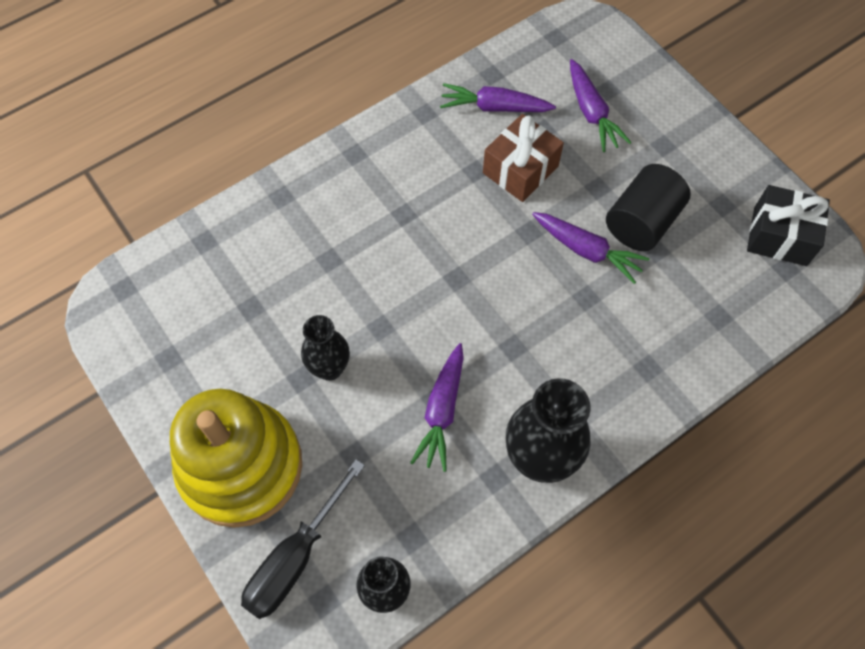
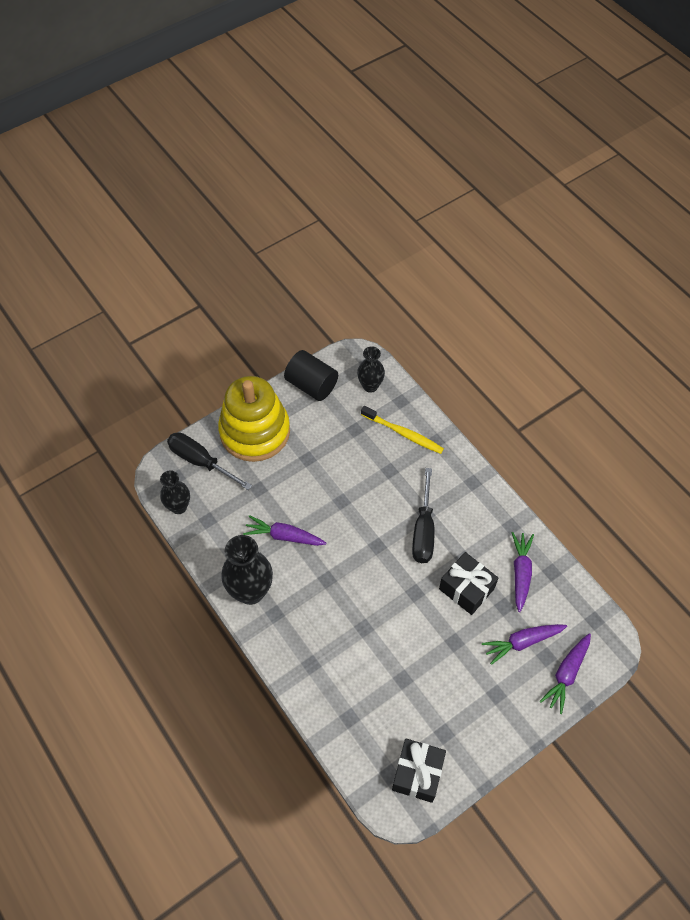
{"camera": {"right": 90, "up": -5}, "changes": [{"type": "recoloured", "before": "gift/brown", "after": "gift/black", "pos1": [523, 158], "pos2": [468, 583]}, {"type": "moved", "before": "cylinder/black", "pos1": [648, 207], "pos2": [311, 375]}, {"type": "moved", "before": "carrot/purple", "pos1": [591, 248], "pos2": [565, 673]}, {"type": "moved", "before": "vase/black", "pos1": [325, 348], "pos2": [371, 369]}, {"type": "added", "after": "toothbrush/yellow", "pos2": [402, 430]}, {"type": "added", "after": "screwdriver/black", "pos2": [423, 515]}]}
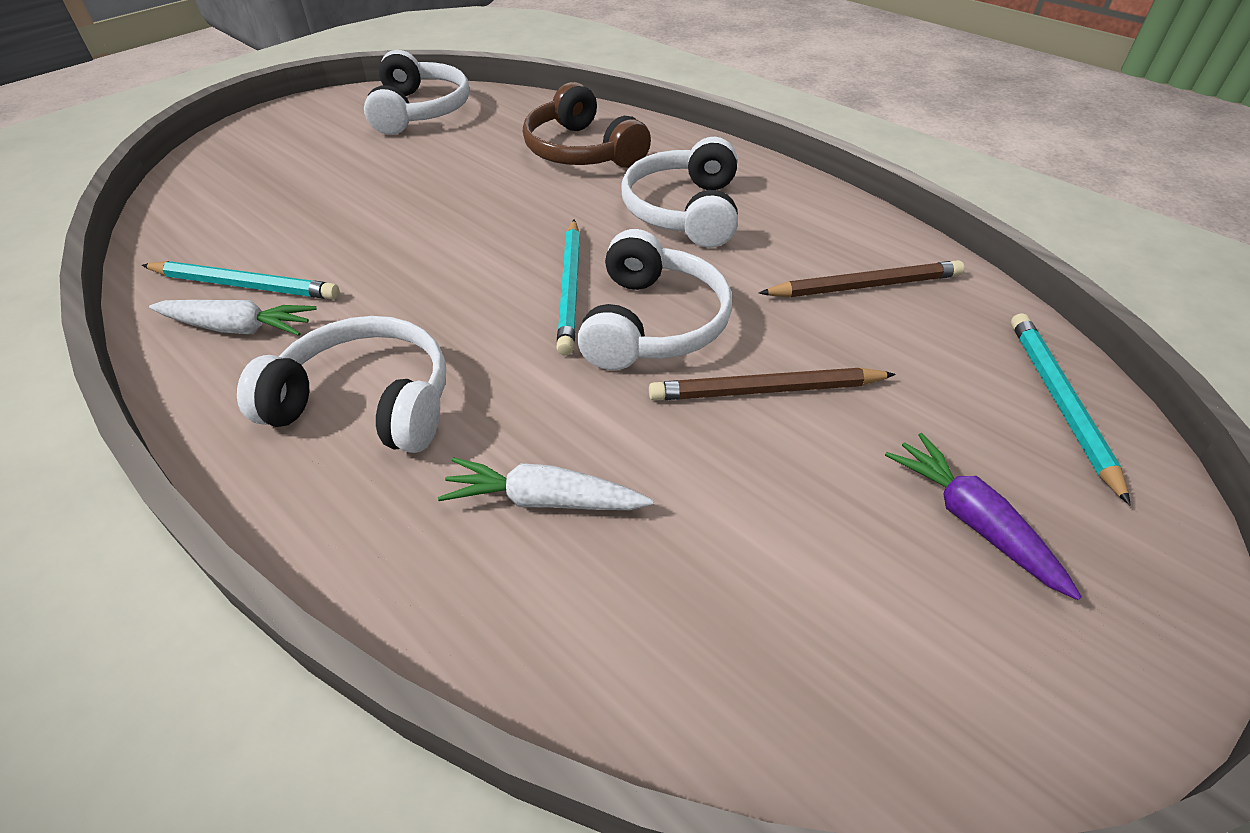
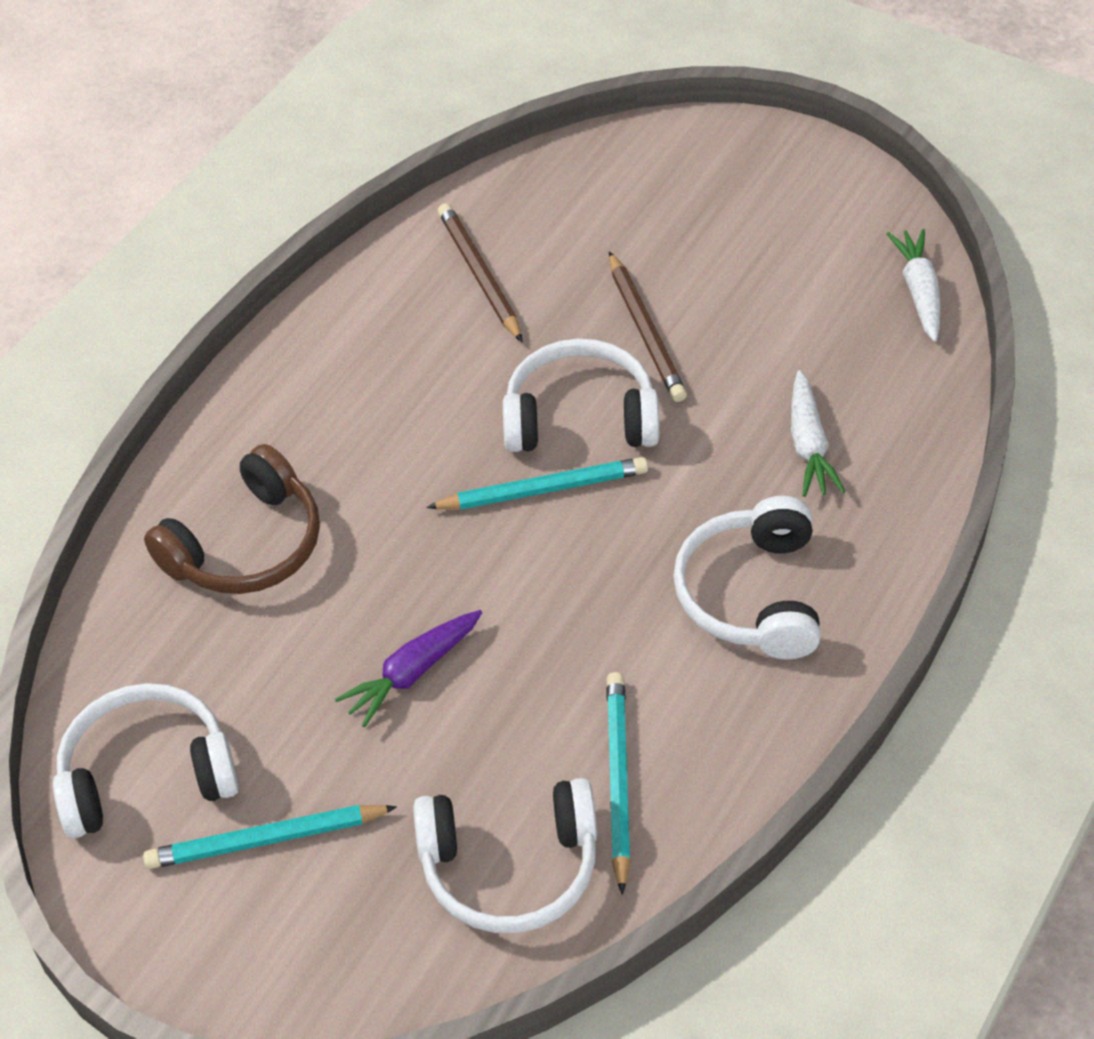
{"camera": {"right": -100, "up": 5}, "changes": [{"type": "moved", "before": "headphones/white", "pos1": [679, 192], "pos2": [505, 855]}, {"type": "moved", "before": "carrot/white", "pos1": [233, 318], "pos2": [913, 285]}, {"type": "moved", "before": "pencil/turquoise", "pos1": [1071, 409], "pos2": [270, 837]}, {"type": "moved", "before": "carrot/purple", "pos1": [983, 516], "pos2": [408, 669]}]}
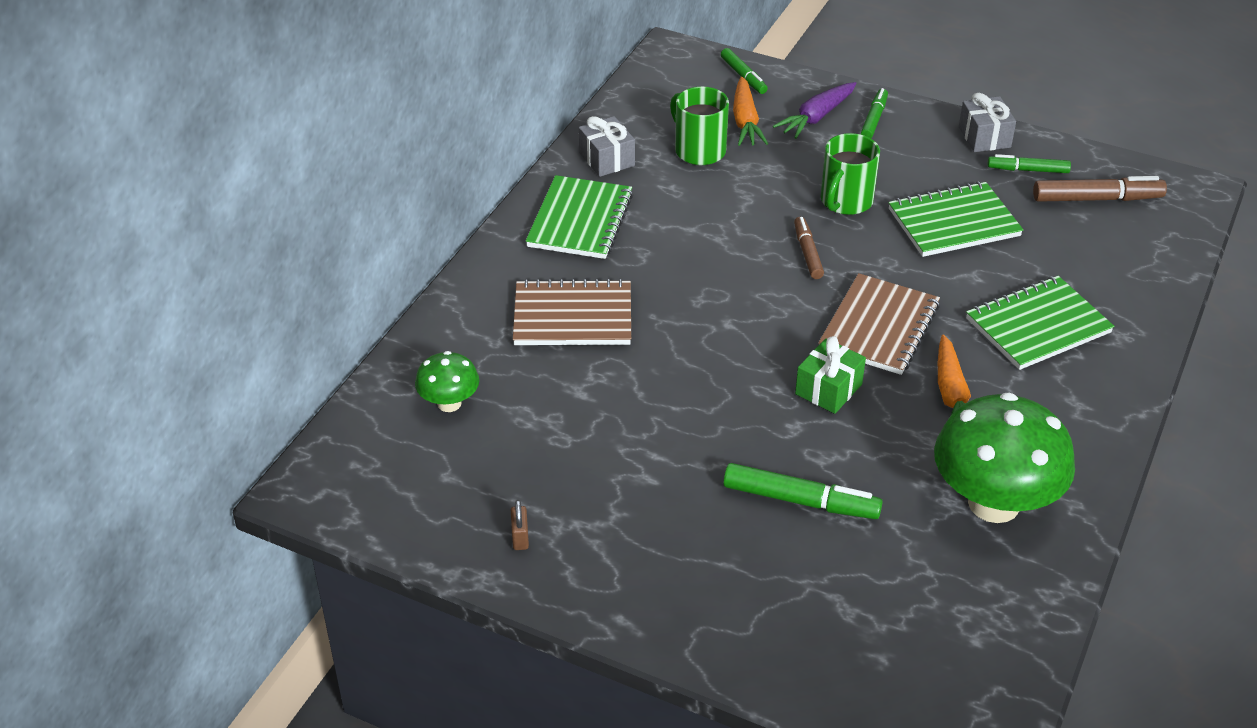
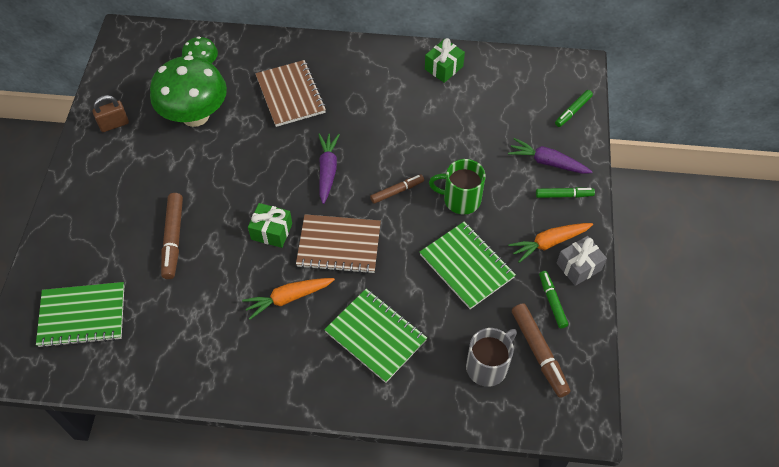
{"camera": {"right": 70, "up": 15}, "changes": [{"type": "moved", "before": "carrot/orange", "pos1": [750, 111], "pos2": [550, 243]}, {"type": "removed", "before": "mug/green", "pos1": [699, 125]}, {"type": "recoloured", "before": "gift/grey", "after": "gift/green", "pos1": [607, 146], "pos2": [445, 60]}, {"type": "moved", "before": "notebook/green", "pos1": [579, 217], "pos2": [80, 315]}, {"type": "moved", "before": "mushroom/green", "pos1": [1004, 457], "pos2": [188, 91]}, {"type": "recoloured", "before": "marker/green", "after": "marker/brown", "pos1": [803, 491], "pos2": [172, 236]}, {"type": "resized", "before": "padlock/brown", "pos1": [520, 525], "pos2": [111, 113], "scale": 1.56}, {"type": "added", "after": "carrot/purple", "pos2": [329, 168]}, {"type": "added", "after": "mug/grey", "pos2": [491, 357]}]}
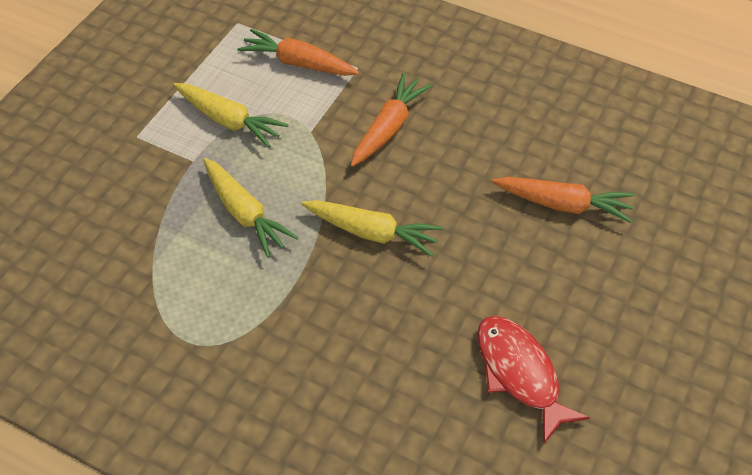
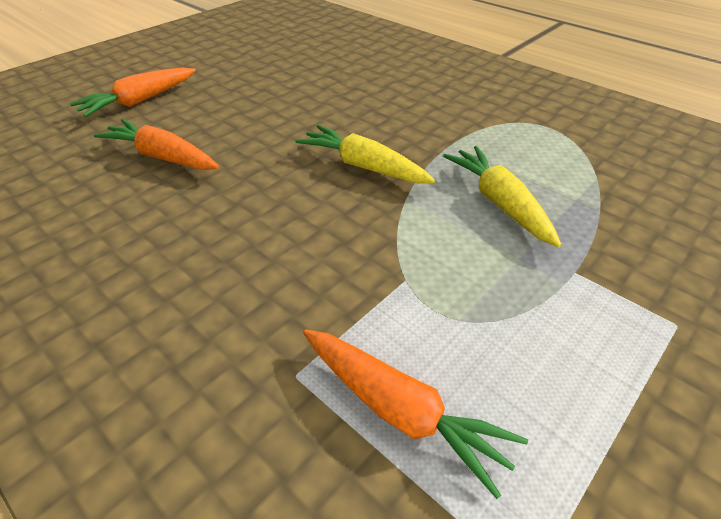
{"camera": {"right": -165, "up": -10}, "changes": [{"type": "moved", "before": "carrot/orange", "pos1": [391, 120], "pos2": [133, 92]}, {"type": "removed", "before": "carrot/yellow", "pos1": [230, 115]}, {"type": "removed", "before": "fish/red", "pos1": [533, 380]}]}
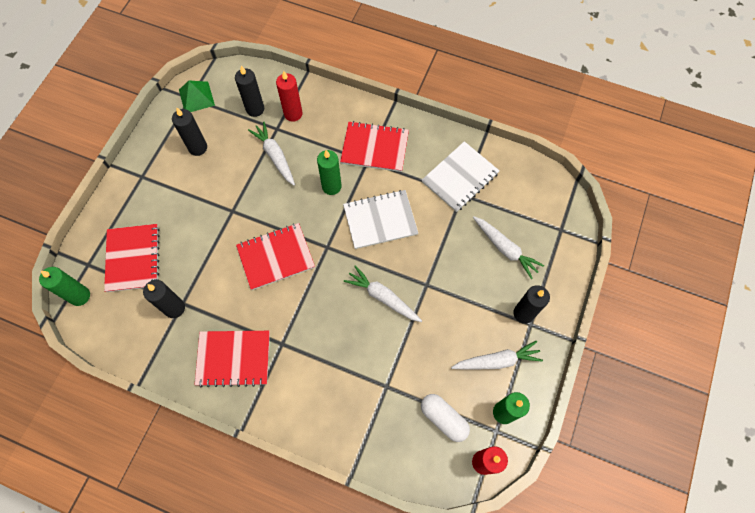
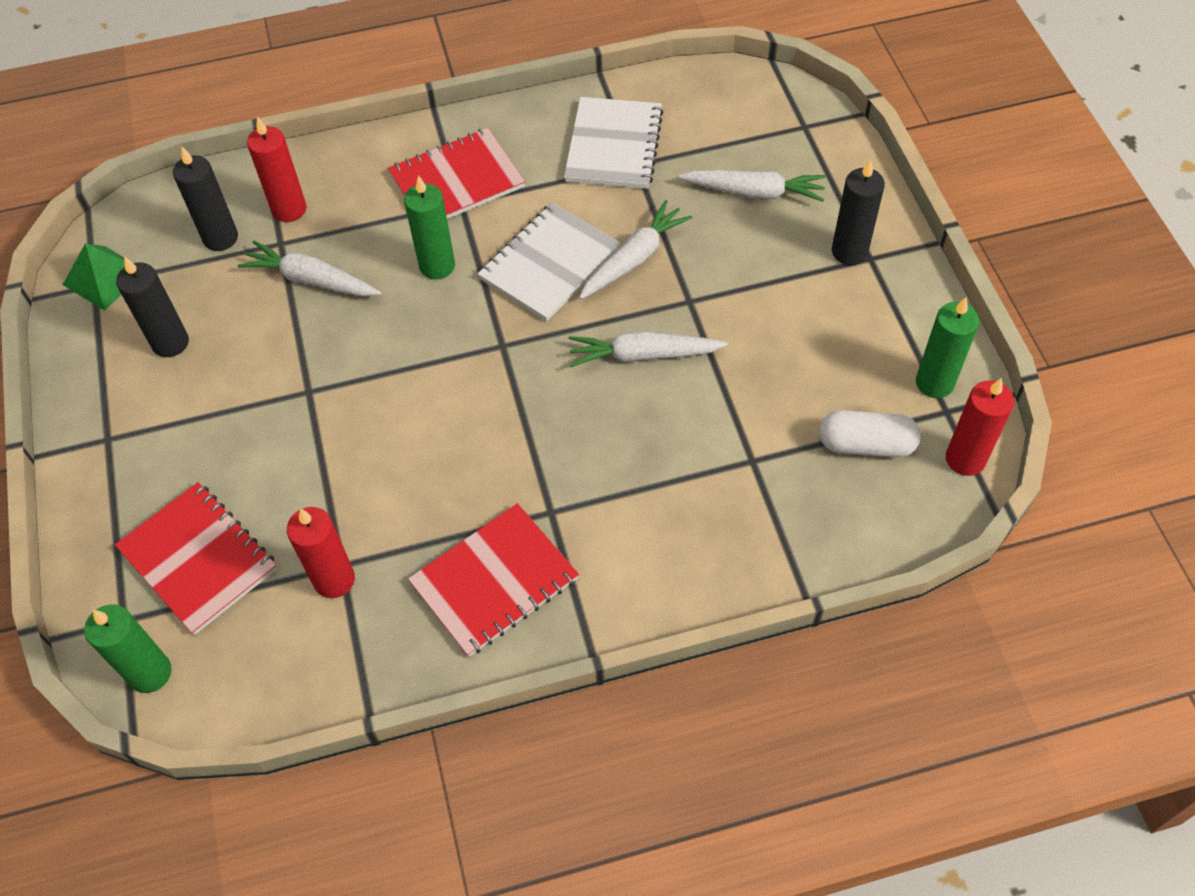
{"camera": {"right": -35, "up": -10}, "changes": [{"type": "removed", "before": "notebook/red", "pos1": [275, 256]}, {"type": "recoloured", "before": "candle/black", "after": "candle/red", "pos1": [164, 299], "pos2": [321, 552]}, {"type": "moved", "before": "carrot/white", "pos1": [497, 355], "pos2": [635, 249]}]}
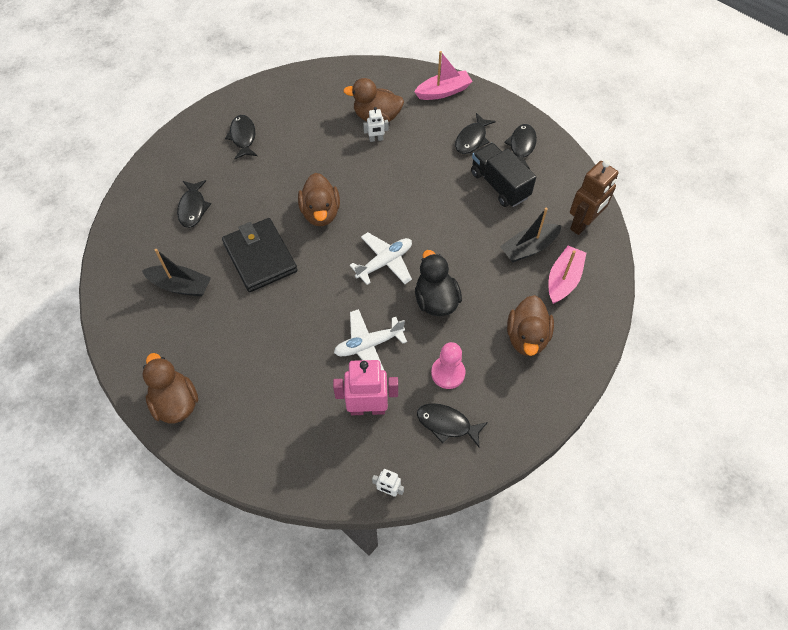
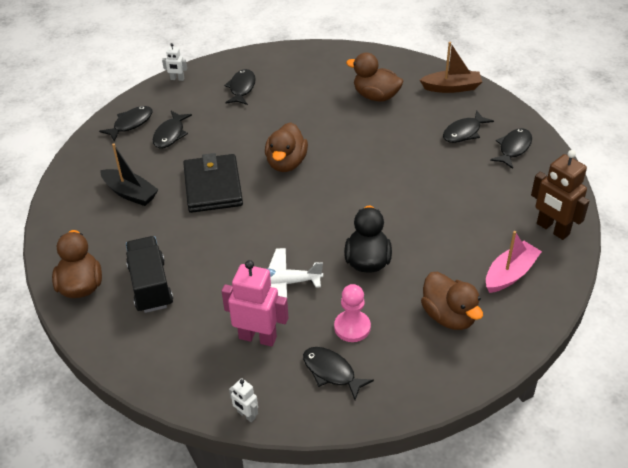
{"camera": {"right": 20, "up": -15}, "changes": [{"type": "recoloured", "before": "boat/pink", "after": "boat/brown", "pos1": [443, 75], "pos2": [451, 67]}, {"type": "moved", "before": "robot/white", "pos1": [376, 124], "pos2": [174, 62]}, {"type": "moved", "before": "truck/black", "pos1": [503, 175], "pos2": [149, 274]}, {"type": "turned", "before": "robot/brown", "pos1": [594, 197], "pos2": [560, 195], "turn": 75}, {"type": "removed", "before": "boat/black", "pos1": [531, 235]}, {"type": "removed", "before": "plane/white", "pos1": [381, 258]}, {"type": "turned", "before": "duck/brown", "pos1": [530, 325], "pos2": [452, 301], "turn": -60}, {"type": "added", "after": "fish/black", "pos2": [126, 124]}]}
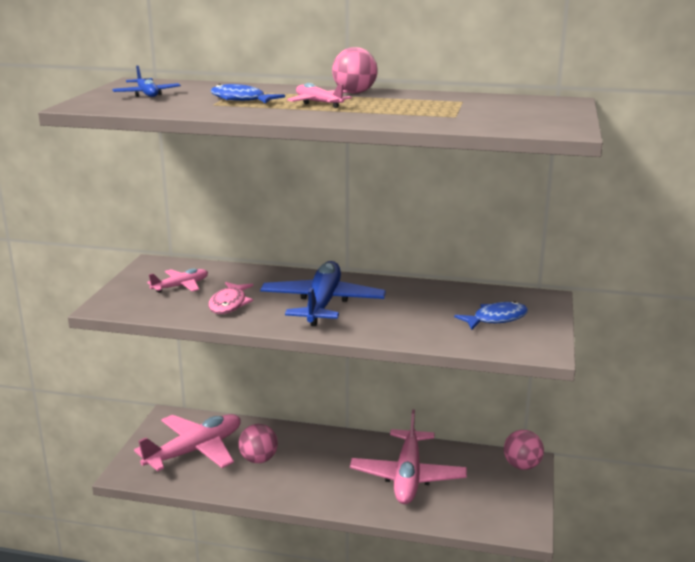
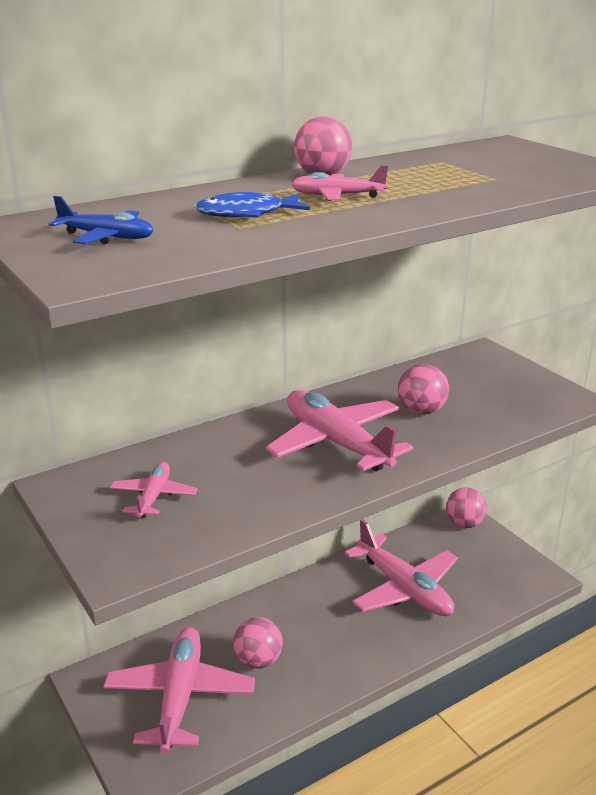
{"camera": {"right": -45, "up": 5}, "changes": [{"type": "recoloured", "before": "plane/blue", "after": "plane/pink", "pos1": [323, 293], "pos2": [339, 430]}, {"type": "removed", "before": "fish/pink", "pos1": [230, 298]}, {"type": "removed", "before": "fish/blue", "pos1": [491, 315]}, {"type": "added", "after": "ball/pink", "pos2": [423, 389]}]}
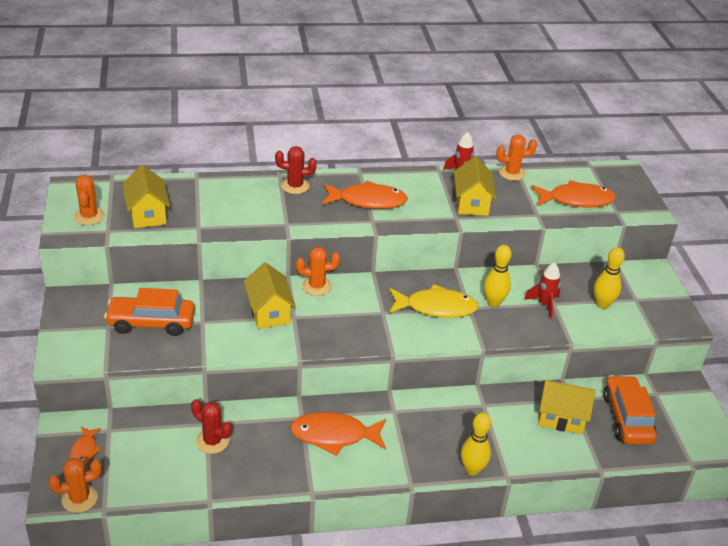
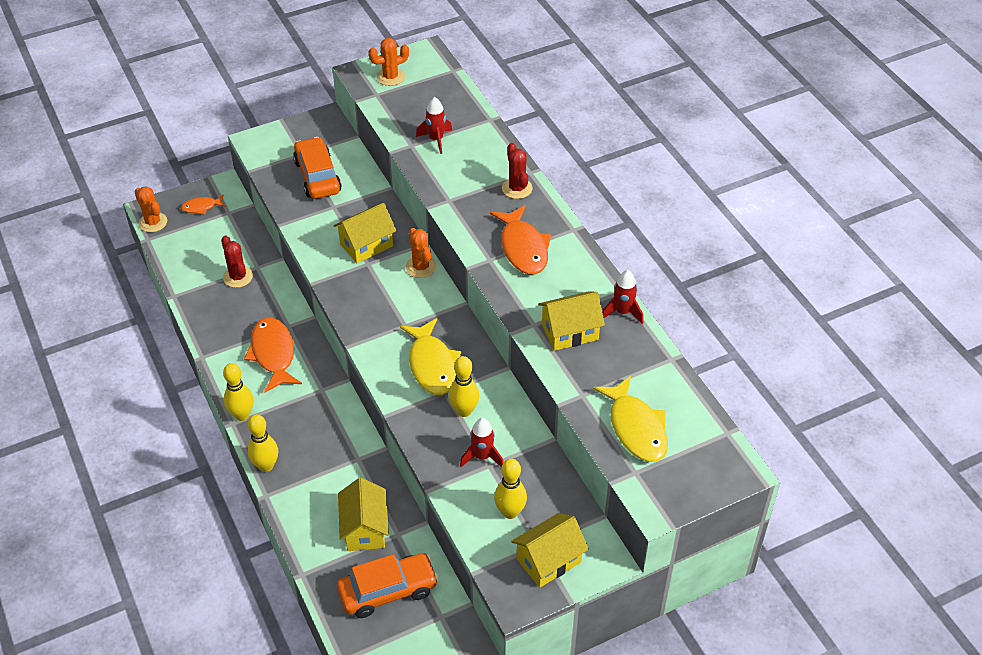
{"camera": {"right": 75, "up": 10}, "changes": [{"type": "removed", "before": "cactus/orange", "pos1": [516, 158]}, {"type": "moved", "before": "house/yellow", "pos1": [146, 196], "pos2": [550, 550]}, {"type": "recoloured", "before": "fish/orange", "after": "fish/yellow", "pos1": [573, 193], "pos2": [630, 419]}, {"type": "turned", "before": "cactus/red", "pos1": [211, 426], "pos2": [237, 261], "turn": -45}, {"type": "added", "after": "rocket/red", "pos2": [434, 125]}, {"type": "added", "after": "bowling pin/yellow", "pos2": [238, 392]}]}
